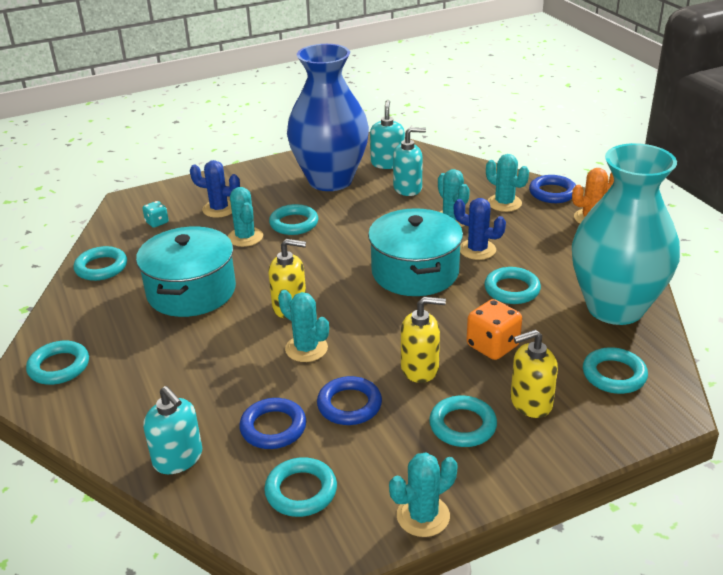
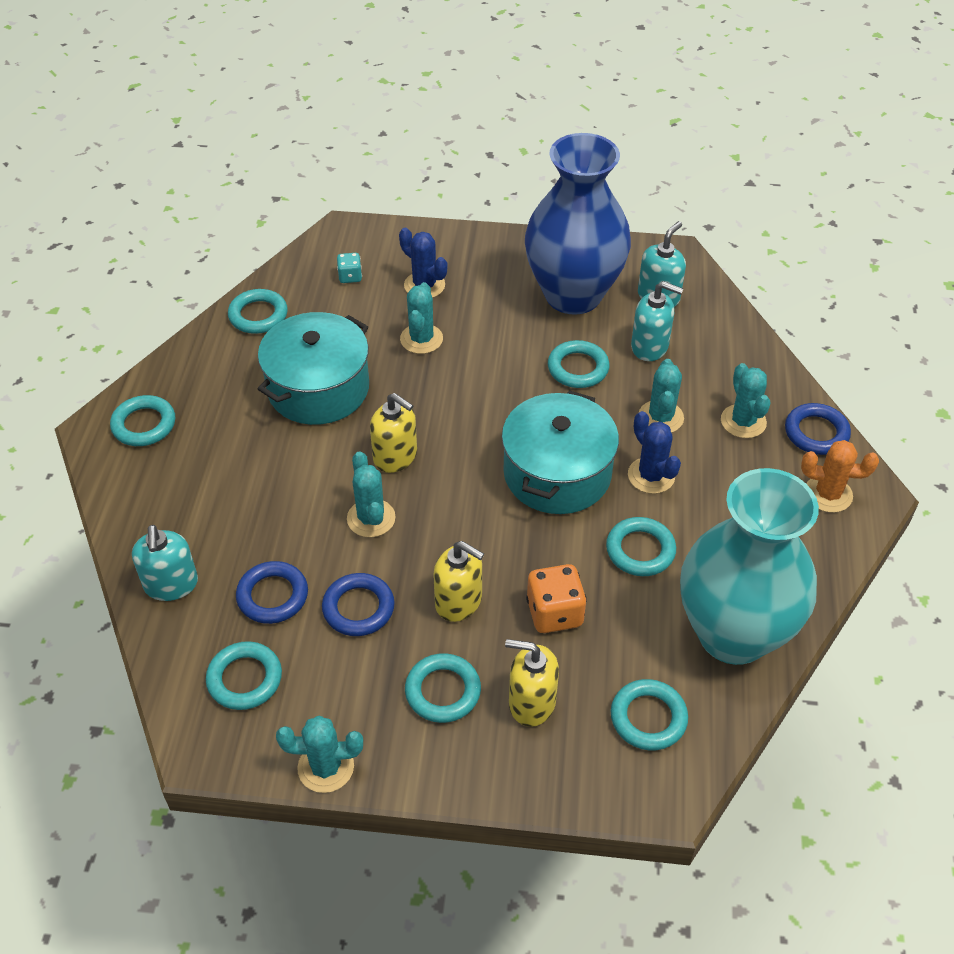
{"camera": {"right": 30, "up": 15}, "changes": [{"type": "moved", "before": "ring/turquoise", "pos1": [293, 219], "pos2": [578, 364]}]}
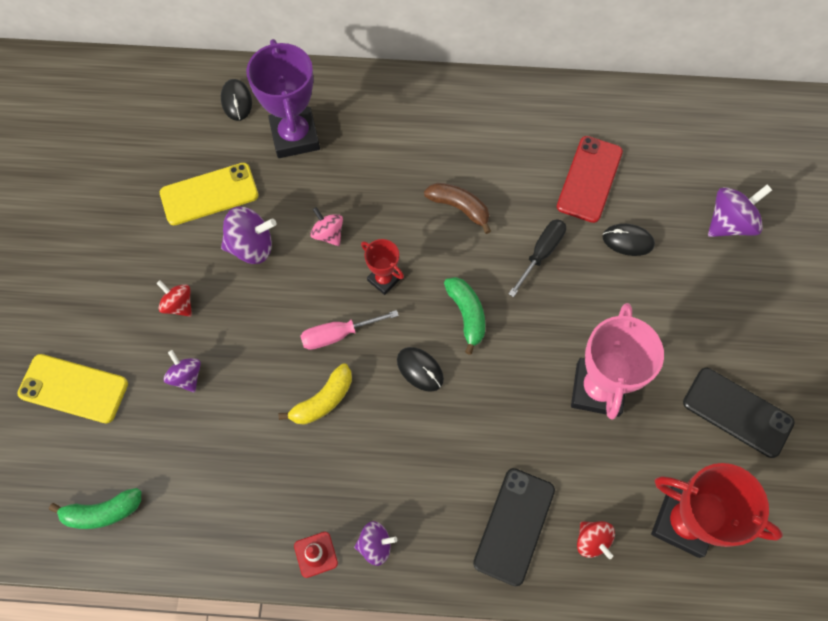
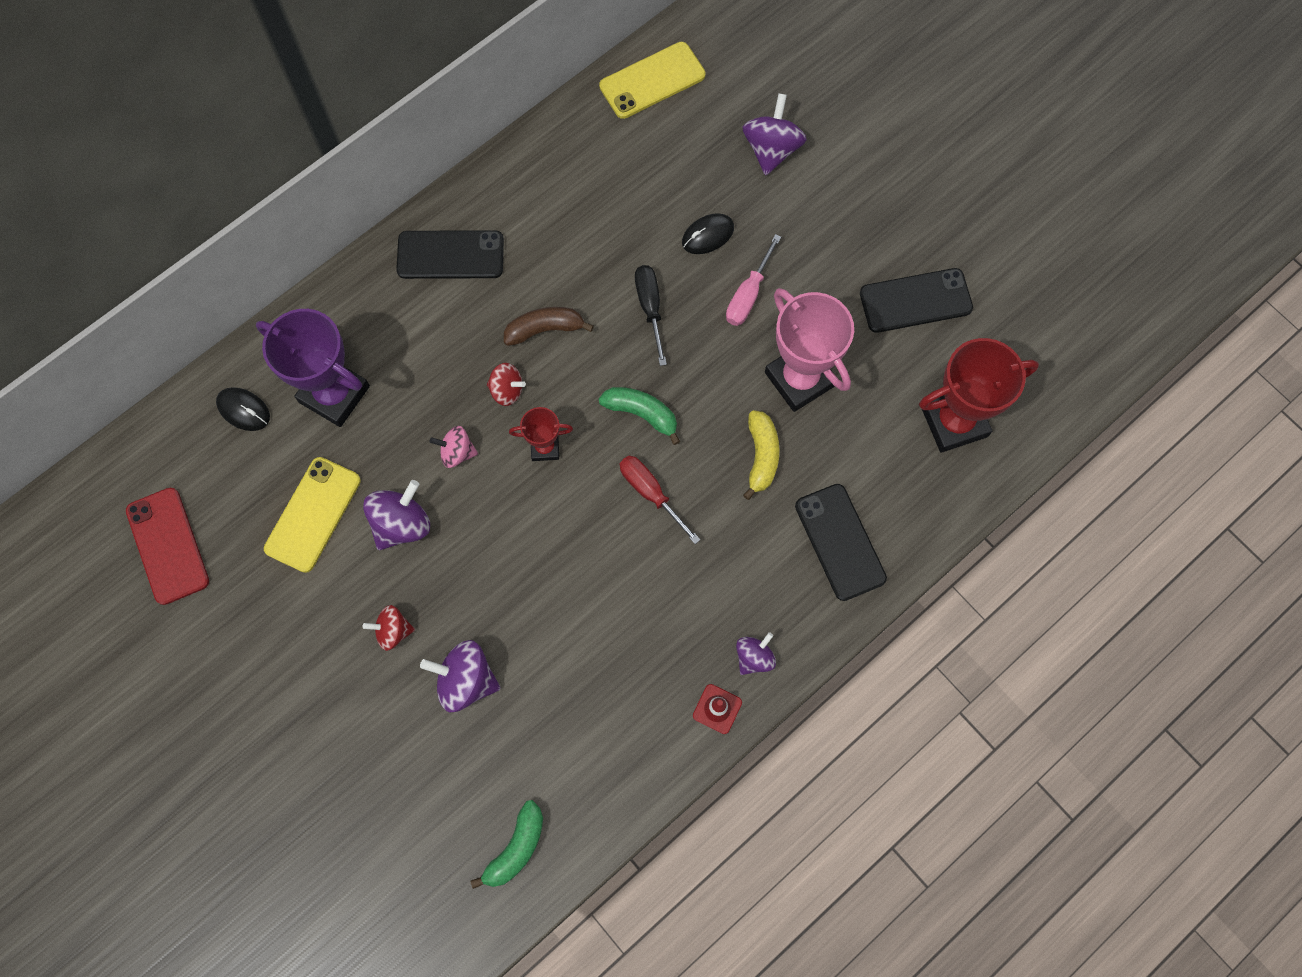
{"camera": {"right": -45, "up": 5}, "changes": [{"type": "moved", "before": "phone/red", "pos1": [590, 179], "pos2": [167, 546]}, {"type": "moved", "before": "screwdriver/pink", "pos1": [349, 330], "pos2": [753, 280]}, {"type": "replaced", "before": "mouse/black", "after": "screwdriver/red", "pos1": [420, 369], "pos2": [660, 500]}, {"type": "resized", "before": "spinning top/purple", "pos1": [182, 371], "pos2": [460, 676], "scale": 1.6}, {"type": "moved", "before": "phone/yellow", "pos1": [72, 388], "pos2": [652, 80]}, {"type": "moved", "before": "banana/yellow", "pos1": [315, 394], "pos2": [761, 455]}, {"type": "moved", "before": "spinning top/red", "pos1": [596, 540], "pos2": [506, 384]}, {"type": "added", "after": "phone/black", "pos2": [450, 254]}]}
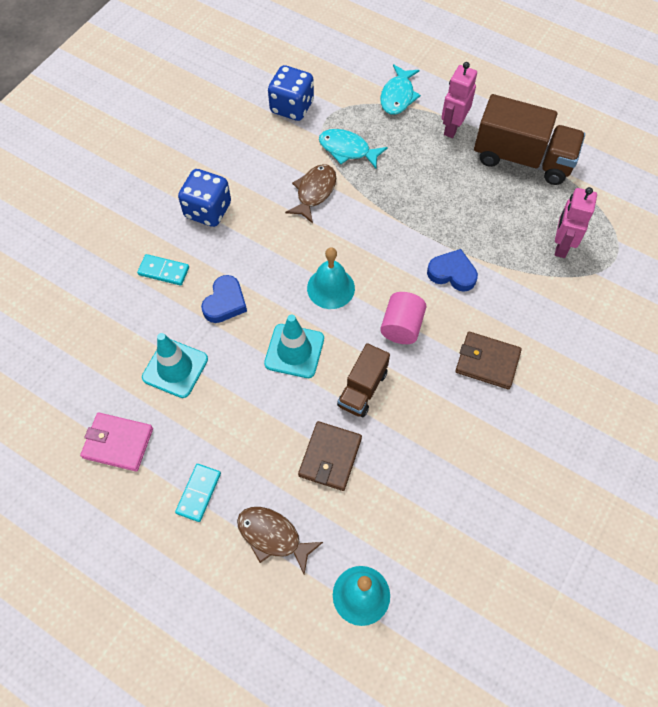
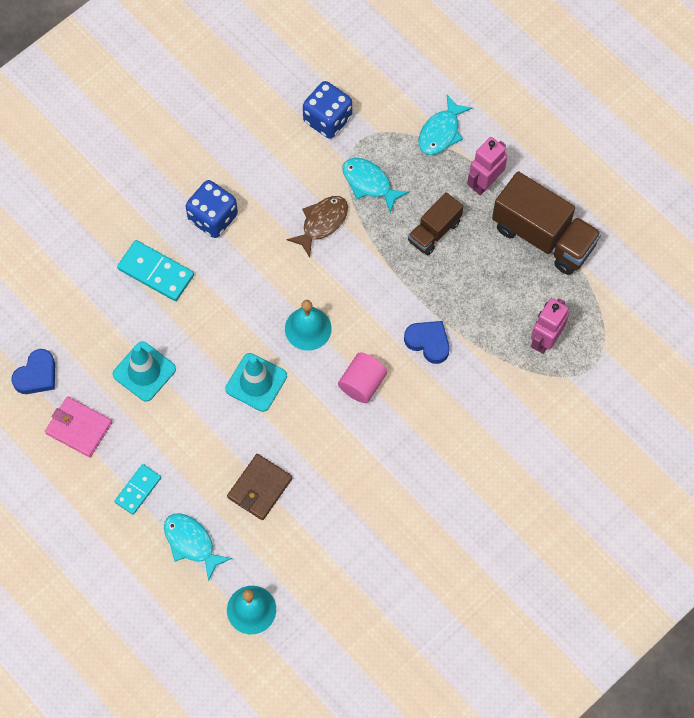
{"camera": {"right": 15, "up": 5}, "changes": [{"type": "resized", "before": "domino/turquoise", "pos1": [163, 270], "pos2": [155, 270], "scale": 1.54}, {"type": "moved", "before": "heart/blue", "pos1": [224, 299], "pos2": [33, 371]}, {"type": "removed", "before": "wallet/brown", "pos1": [488, 360]}, {"type": "moved", "before": "truck/brown", "pos1": [363, 380], "pos2": [435, 223]}, {"type": "recoloured", "before": "fish/brown", "after": "fish/turquoise", "pos1": [280, 540], "pos2": [198, 547]}]}
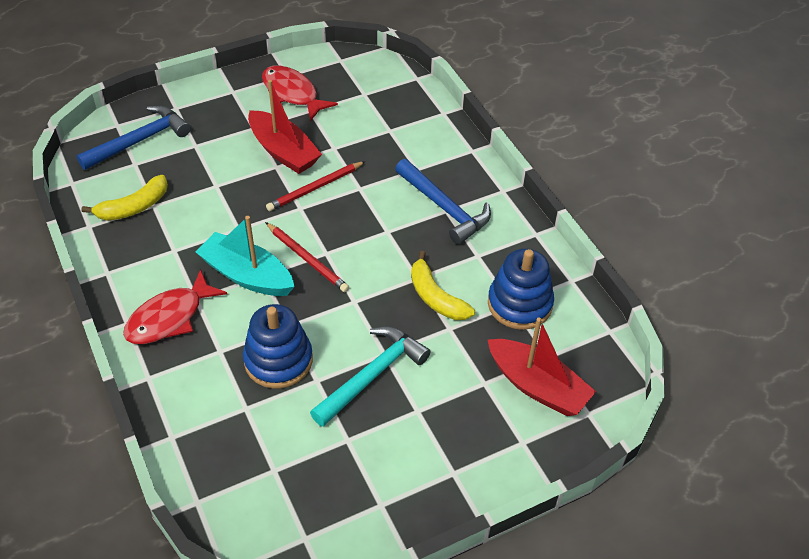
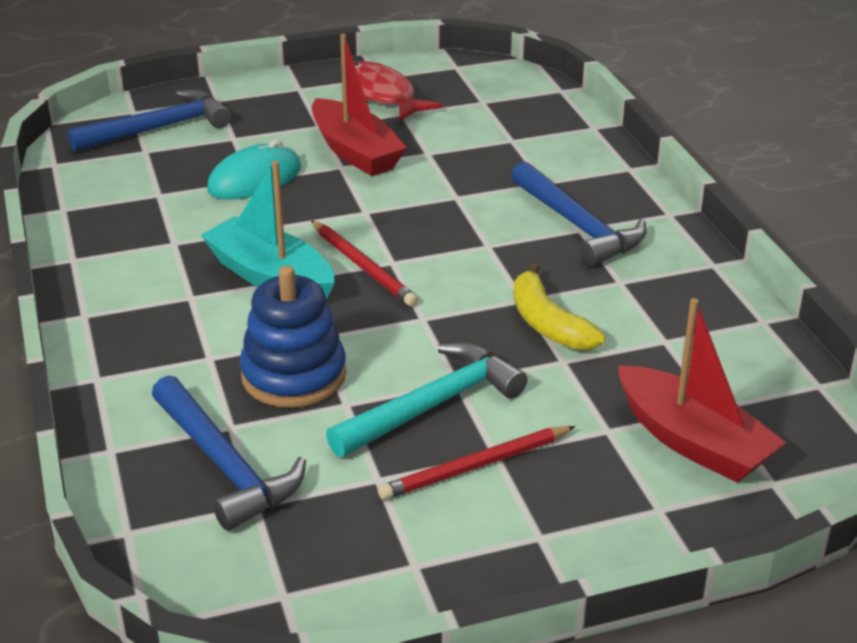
{"camera": {"right": 10, "up": -15}, "changes": [{"type": "moved", "before": "pencil/red", "pos1": [316, 186], "pos2": [477, 463]}, {"type": "removed", "before": "banana/yellow", "pos1": [124, 198]}, {"type": "removed", "before": "stacking toy/blue", "pos1": [521, 289]}, {"type": "removed", "before": "fish/red", "pos1": [175, 306]}, {"type": "added", "after": "mouse/turquoise", "pos2": [254, 170]}, {"type": "added", "after": "hammer/blue", "pos2": [229, 453]}]}
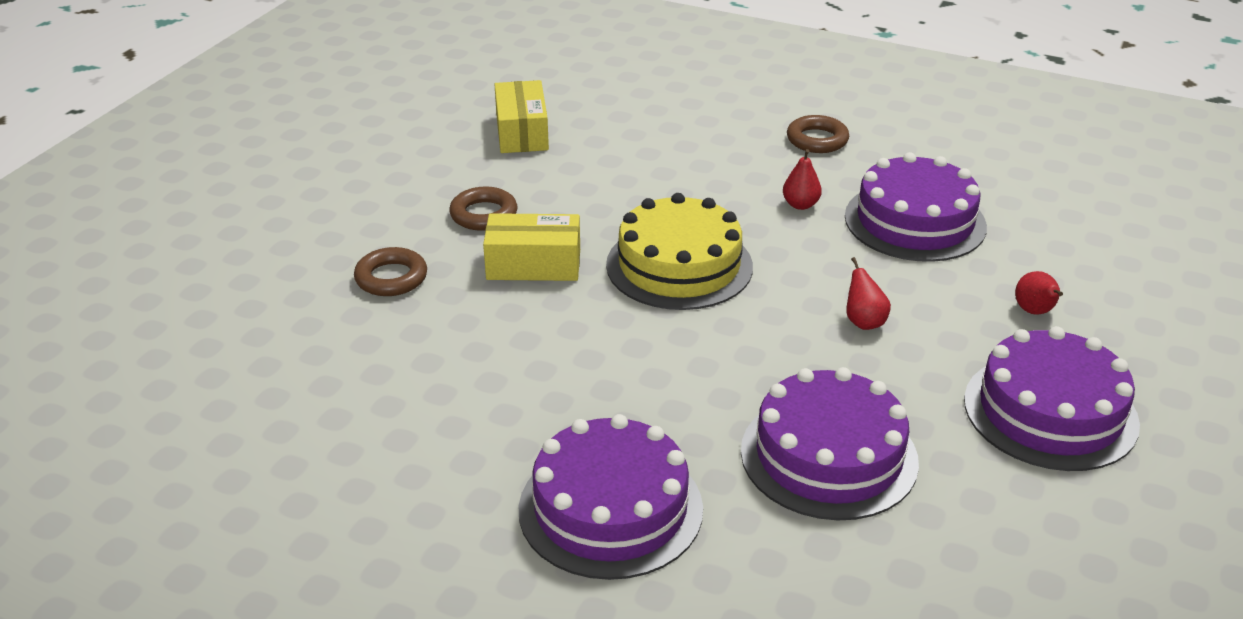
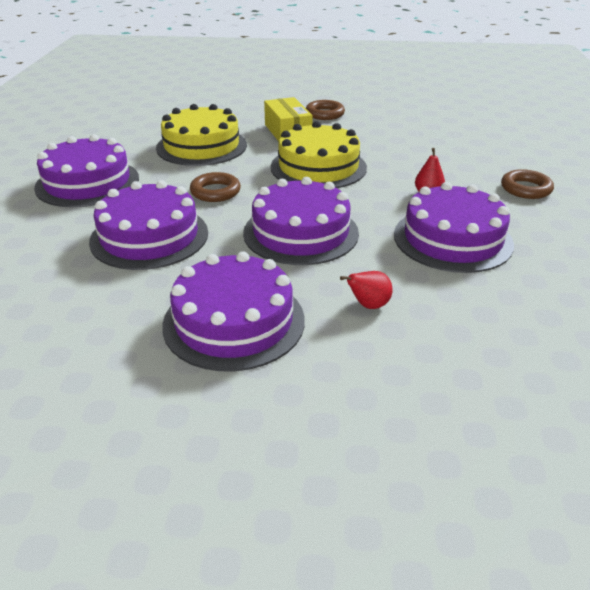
{"camera": {"right": 70, "up": 0}, "changes": [{"type": "removed", "before": "box/yellow", "pos1": [521, 116]}, {"type": "moved", "before": "ring/brown", "pos1": [390, 271], "pos2": [215, 187]}, {"type": "replaced", "before": "pear/red", "after": "cake/purple", "pos1": [868, 293], "pos2": [301, 221]}, {"type": "added", "after": "cake/yellow", "pos2": [201, 135]}]}
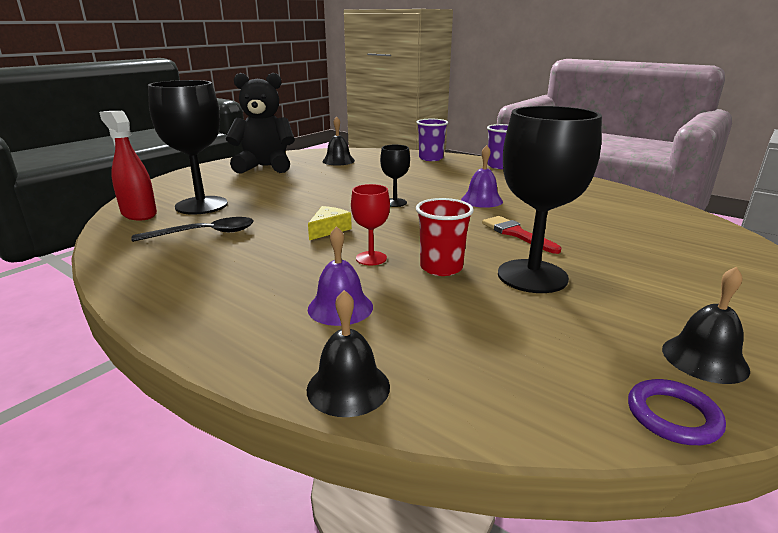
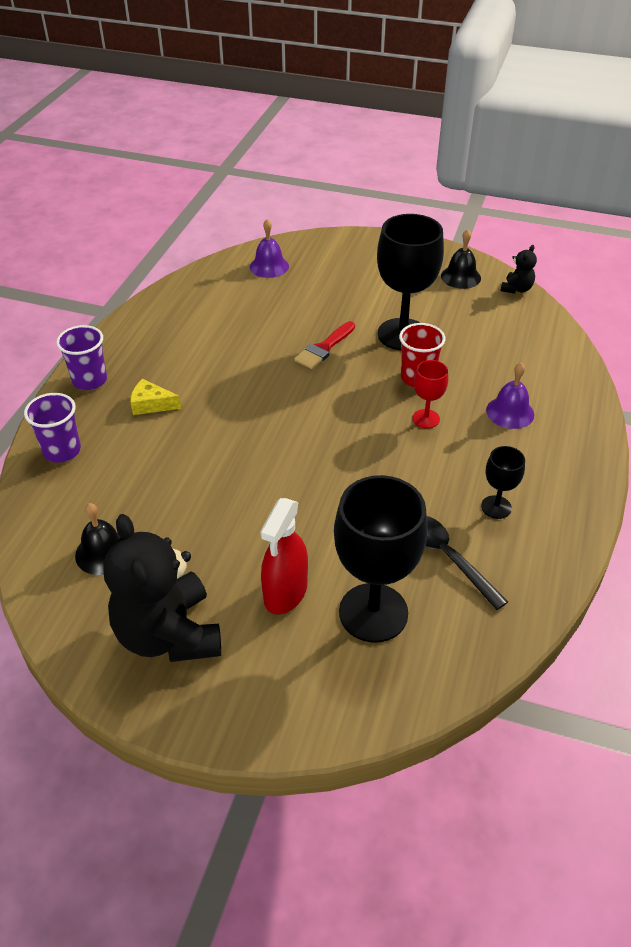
{"camera": {"right": -110, "up": 20}, "changes": [{"type": "moved", "before": "spray bottle/red", "pos1": [128, 165], "pos2": [284, 556]}, {"type": "moved", "before": "goblet/black", "pos1": [395, 176], "pos2": [503, 482]}, {"type": "moved", "before": "bell/purple", "pos1": [482, 176], "pos2": [269, 248]}, {"type": "moved", "before": "cheese/yellow", "pos1": [330, 223], "pos2": [155, 397]}, {"type": "removed", "before": "bell/black", "pos1": [348, 353]}, {"type": "replaced", "before": "ring/purple", "after": "teddy bear/black", "pos1": [677, 412], "pos2": [518, 269]}]}
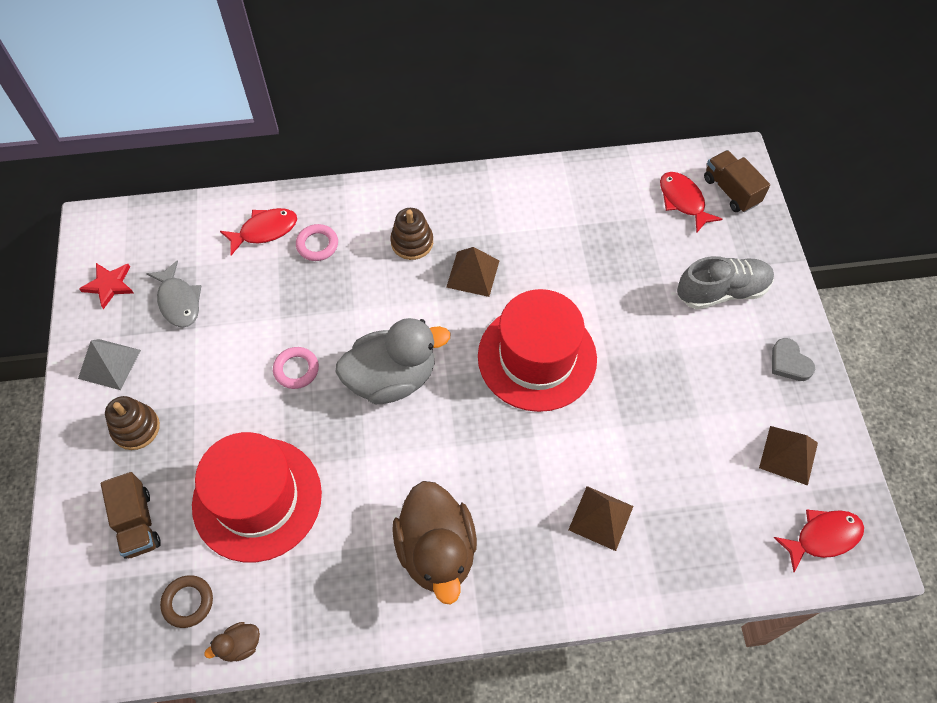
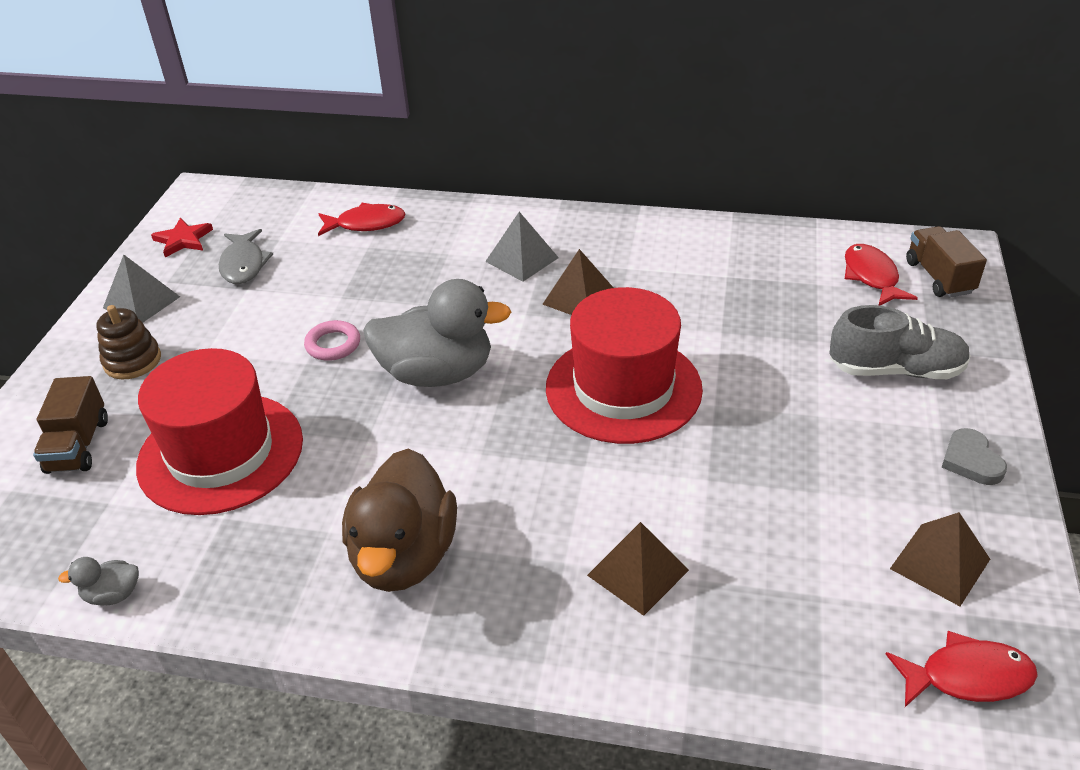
{"camera": {"right": 20, "up": -20}, "changes": [{"type": "replaced", "before": "stacking toy/brown", "after": "pyramid/grey", "pos1": [411, 234], "pos2": [522, 247]}, {"type": "removed", "before": "ring/pink", "pos1": [317, 242]}, {"type": "removed", "before": "ring/brown", "pos1": [186, 601]}, {"type": "recoloured", "before": "duck/brown", "after": "duck/grey", "pos1": [232, 642], "pos2": [98, 581]}]}
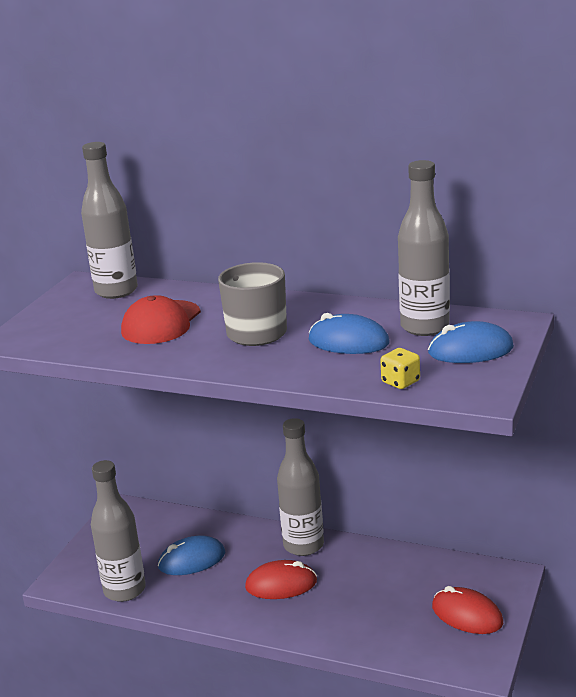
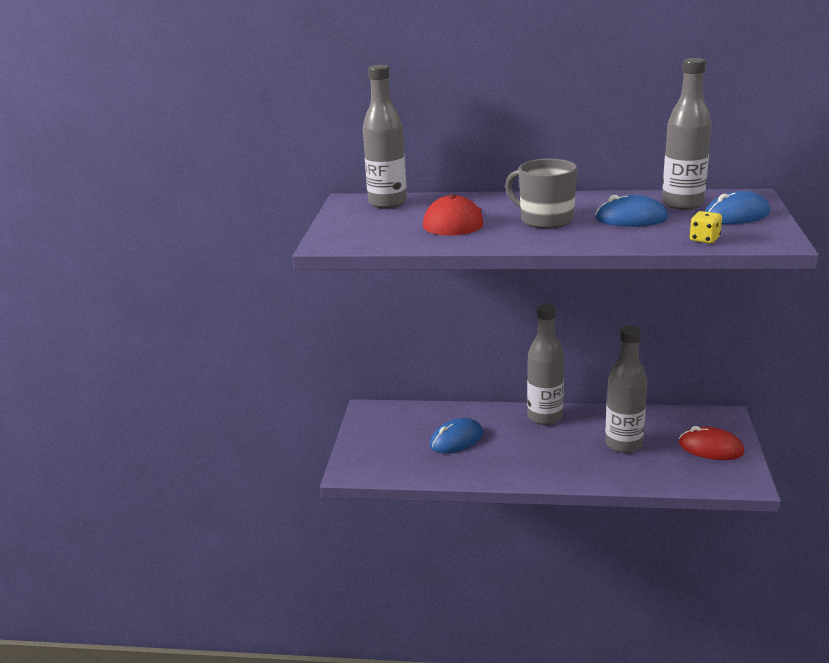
{"camera": {"right": -15, "up": 0}, "changes": [{"type": "moved", "before": "bottle/grey", "pos1": [118, 531], "pos2": [626, 389]}, {"type": "removed", "before": "mouse/red", "pos1": [281, 579]}]}
